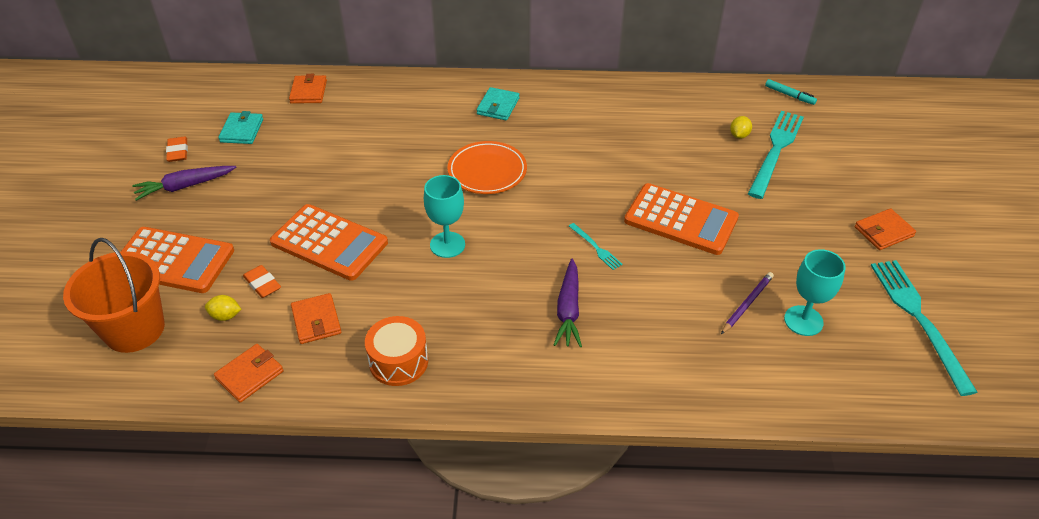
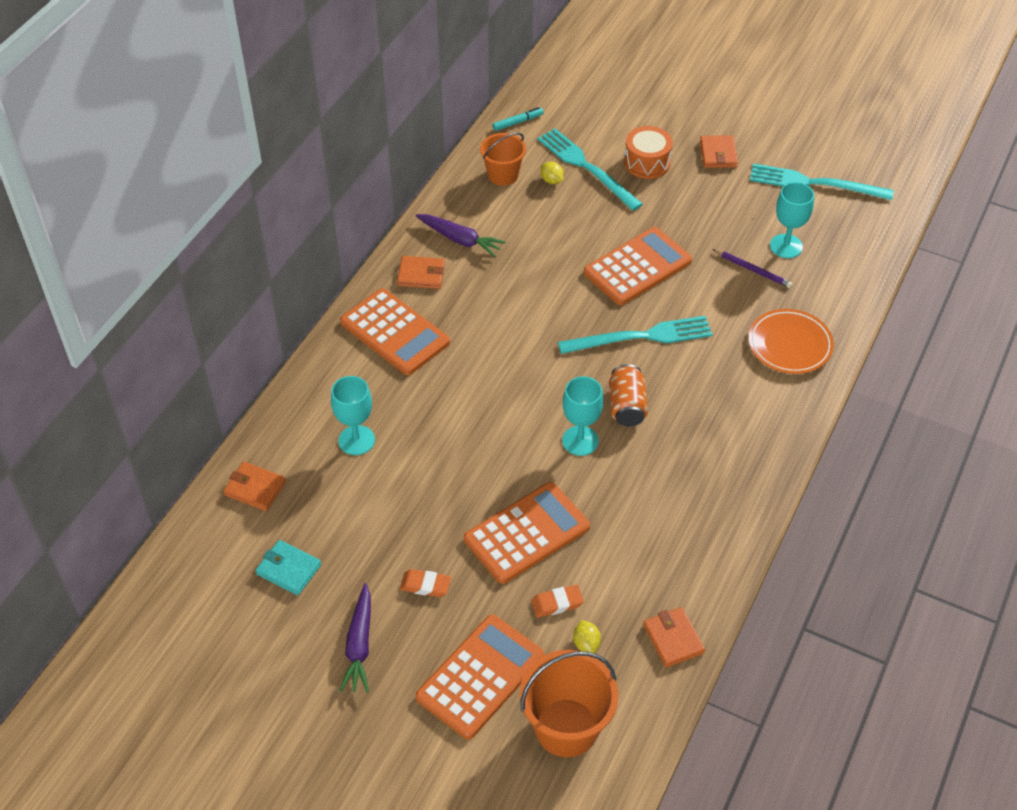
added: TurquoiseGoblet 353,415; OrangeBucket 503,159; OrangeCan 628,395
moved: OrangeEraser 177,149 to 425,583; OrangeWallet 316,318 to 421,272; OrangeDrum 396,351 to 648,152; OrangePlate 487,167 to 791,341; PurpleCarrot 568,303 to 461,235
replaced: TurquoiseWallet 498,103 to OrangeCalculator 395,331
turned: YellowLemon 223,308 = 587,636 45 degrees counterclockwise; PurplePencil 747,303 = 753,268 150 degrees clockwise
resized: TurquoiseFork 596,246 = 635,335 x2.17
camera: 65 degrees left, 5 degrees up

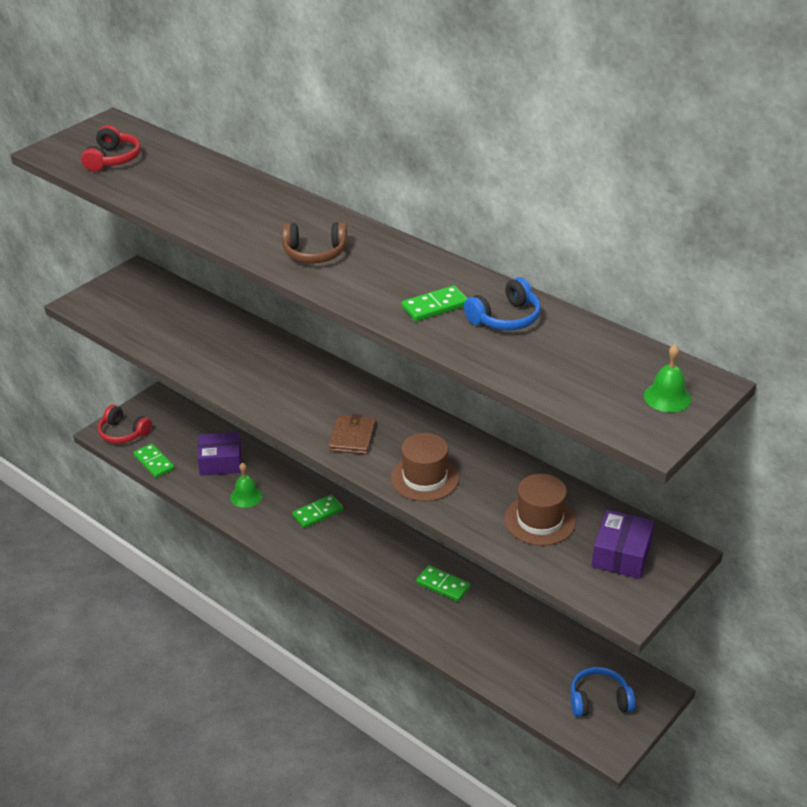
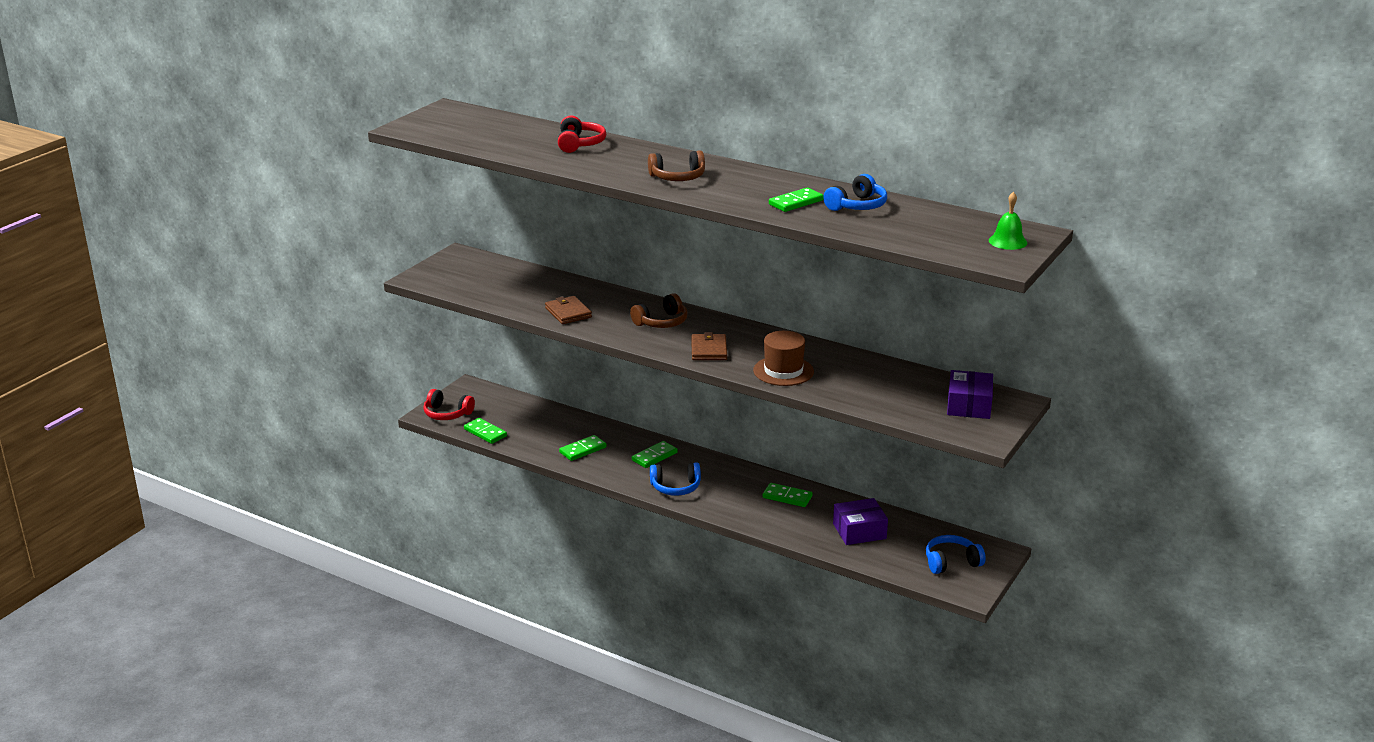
removed: BrownHat 540,510
added: BrownWallet 568,310; BrownHeadphones 658,310; BlueHeadphones 675,479
moved: RedHeadphones 111,148 to 582,134; PurpleBox 220,454 to 860,521
replaced: GreenBell 246,485 to GreenDomino 582,448
camera: 10 degrees left, 10 degrees down

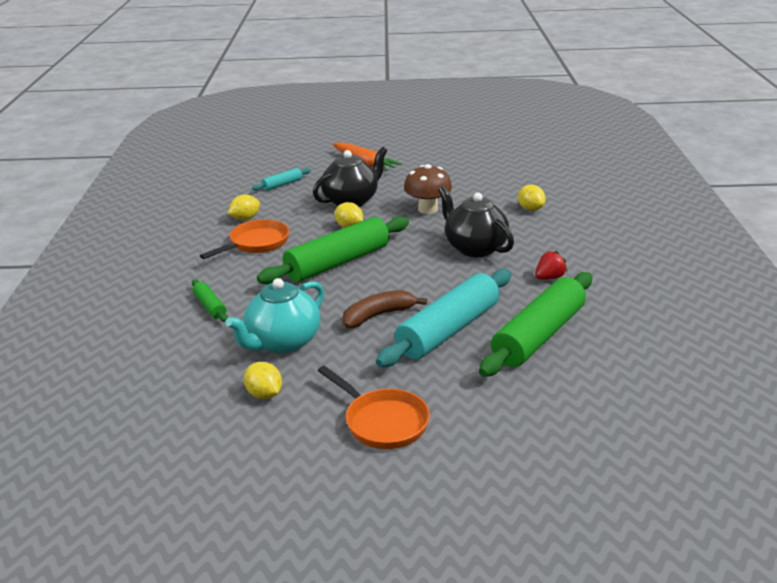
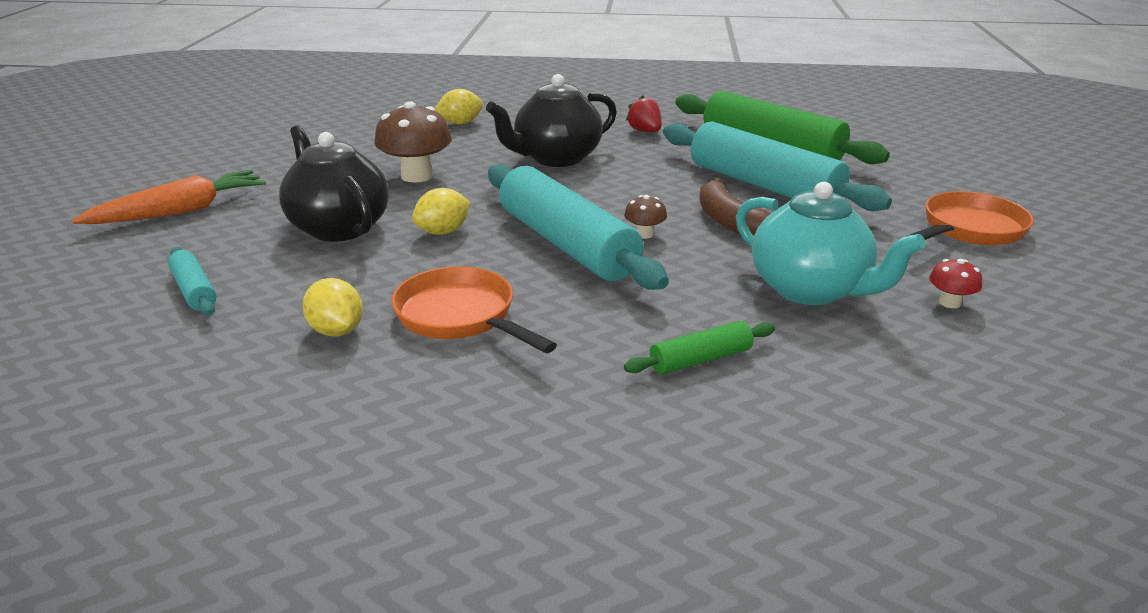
added: BrownMushroom 645,217
replaced: YellowLemon 263,380 to RedMushroom 955,283
recoloured: GreenRollingPin 333,250 to TurquoiseRollingPin 578,227
camera: 85 degrees left, 0 degrees up

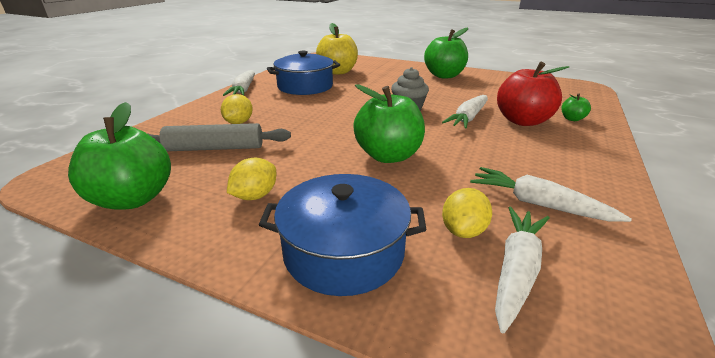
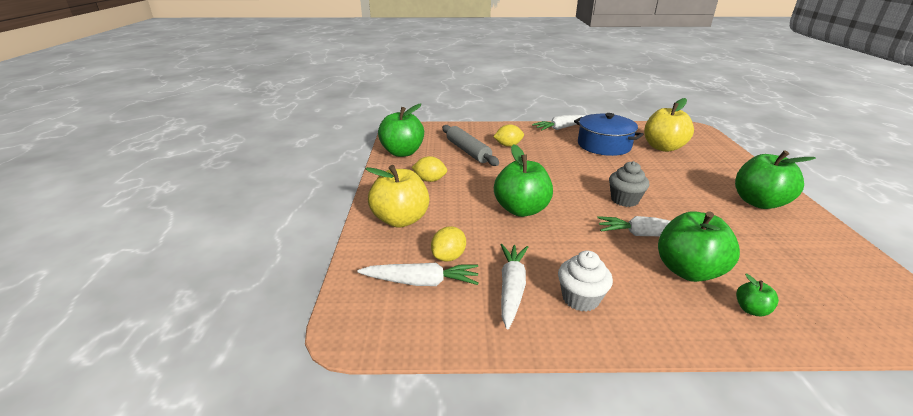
added: WhiteCupcake 585,281
replaced: BluePot 343,235 to YellowApple 397,196
recoloured: RedApple 533,94 to GreenApple 699,246
turned: YellowLemon 467,213 = 448,243 60 degrees counterclockwise
camera: 65 degrees right, 0 degrees up

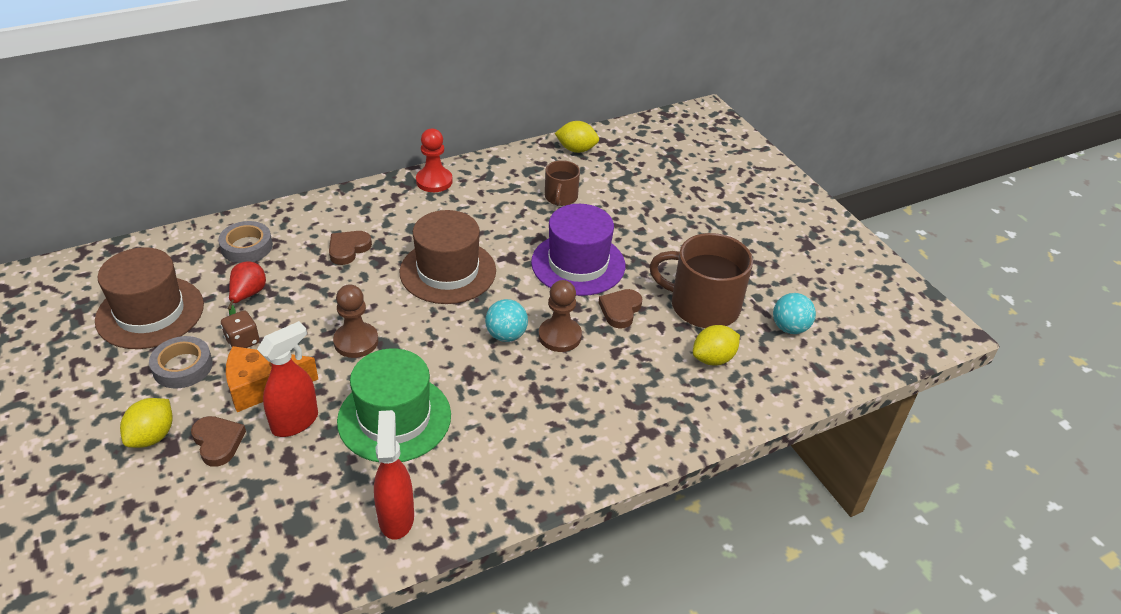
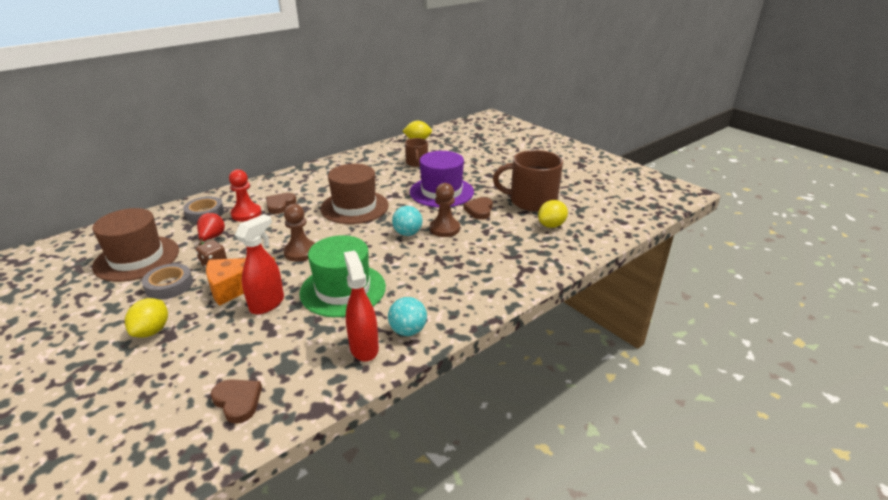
moved: BrownHeart 218,441 to 236,401; RedPawn 434,160 to 245,195; TurquoiseBall 794,313 to 407,316
camera: 10 degrees left, 10 degrees down

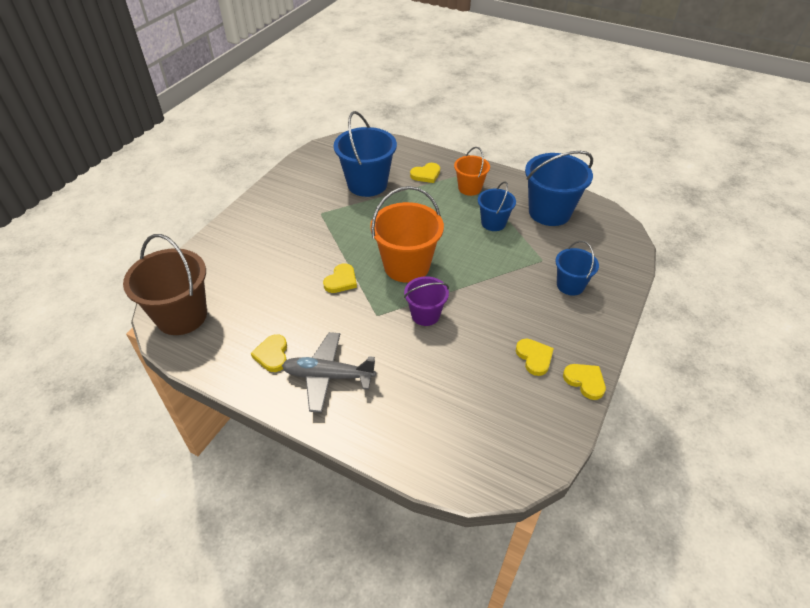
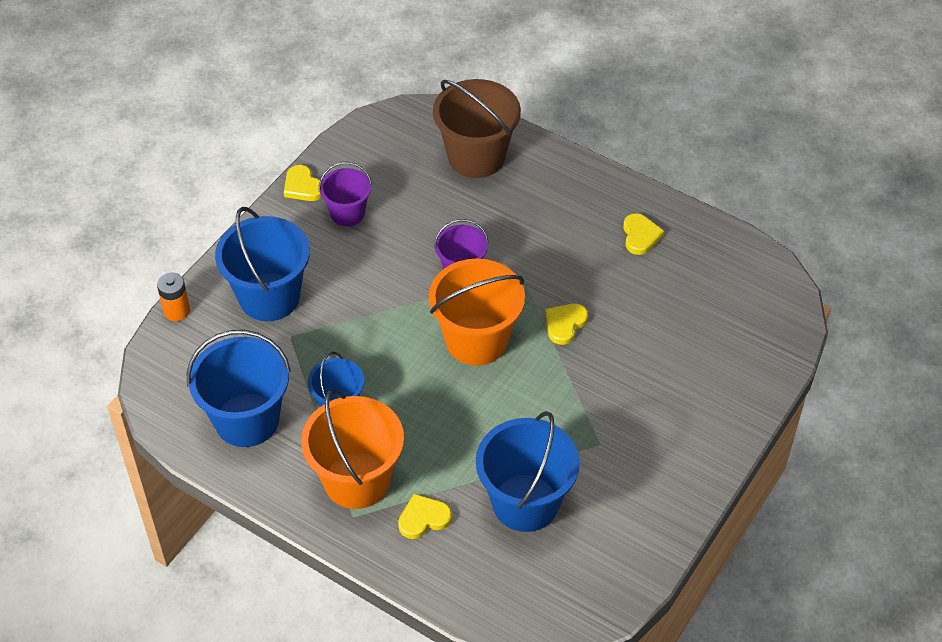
removed: GreyPlane 329,372
added: OrangeBattery 173,297
moved: BrownBucket 165,284 to 477,128
replaced: YellowHeart 535,357 to PurpleBucket 345,194
resized: OrangeBucket 472,171 = 352,449 x1.73; BlueBucket 577,268 = 262,264 x1.73
camera: 175 degrees left, 5 degrees up

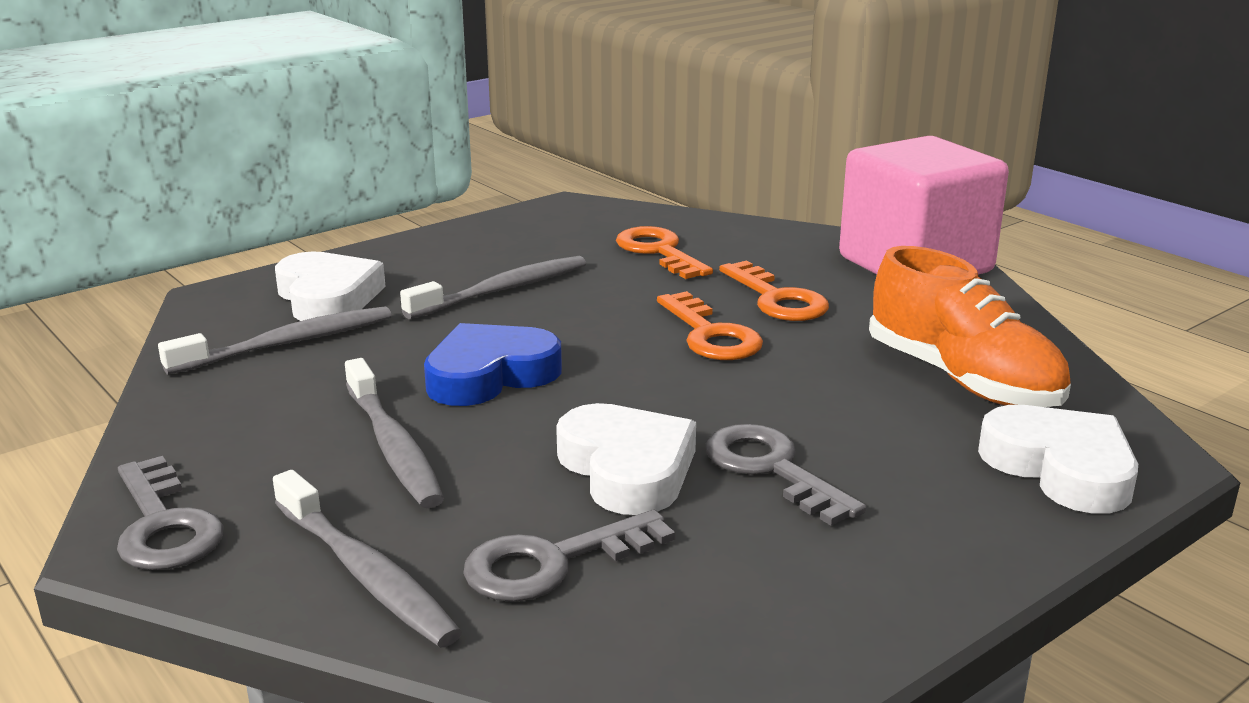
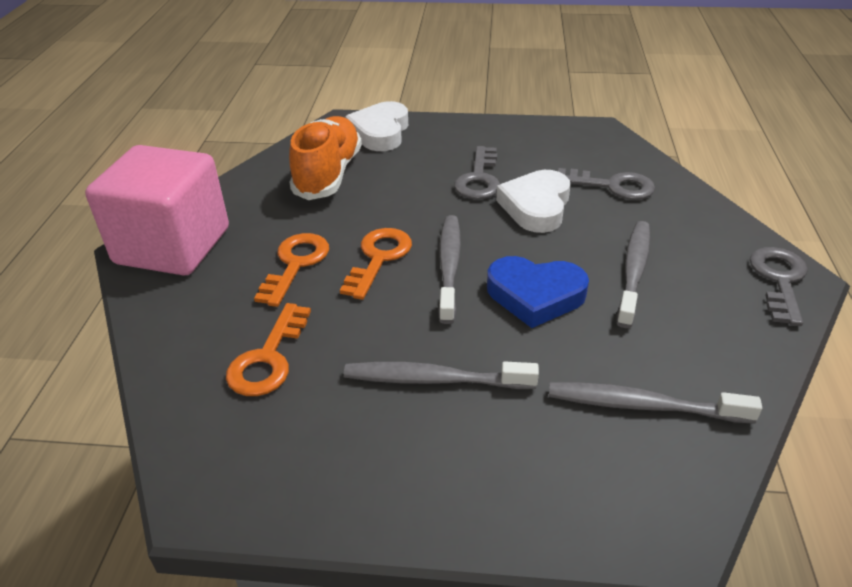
removed: WhiteHeart 330,286
moved: GreyToothbrush 367,559 to 449,269
camera: 135 degrees left, 15 degrees up

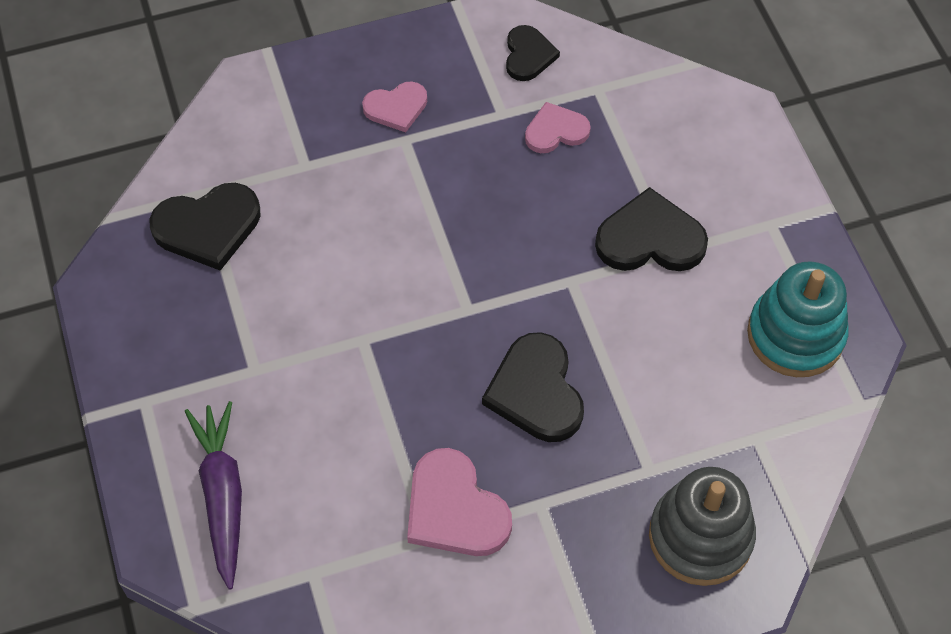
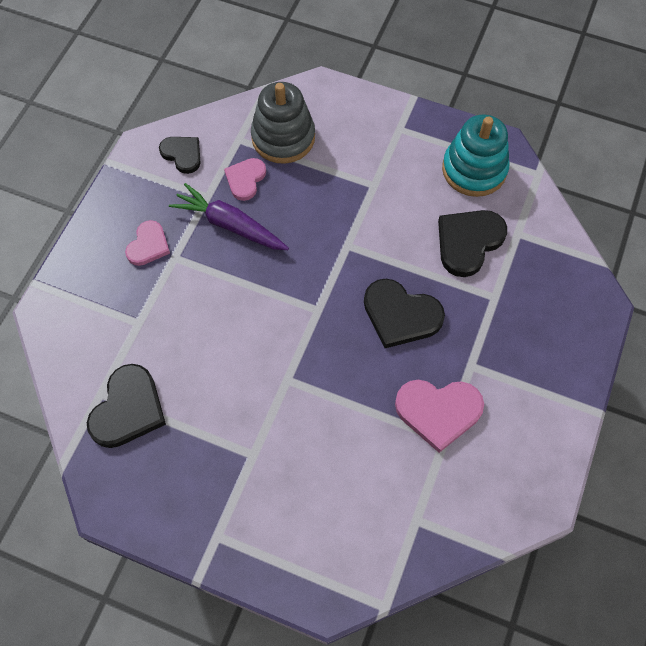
moved: PurpleCarrot 213,495 to 229,216; BlackHeart 651,229 to 472,243; GreyStackingToy 702,526 to 283,123
camera: 50 degrees left, 5 degrees up

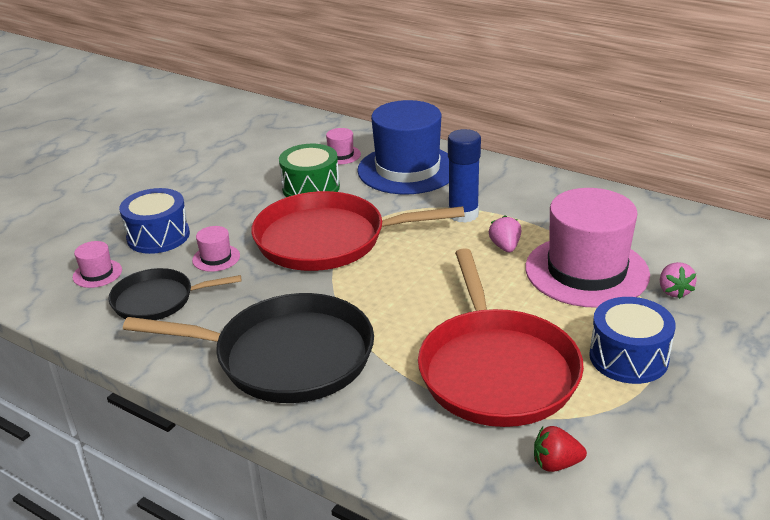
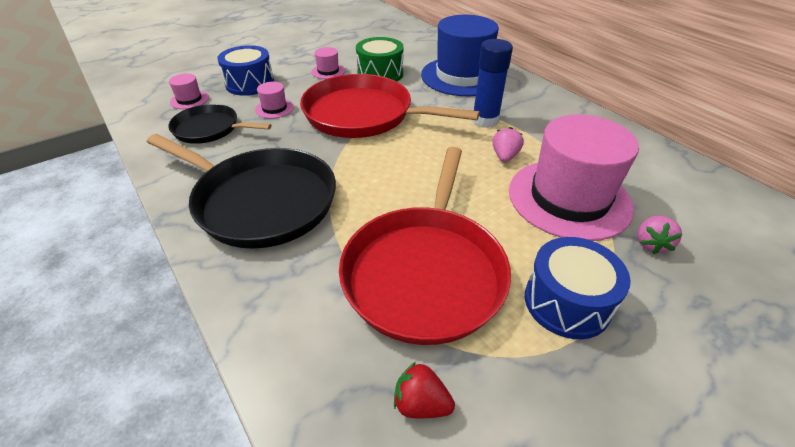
moved: PinkHat 343,146 to 328,63
camera: 20 degrees right, 10 degrees up

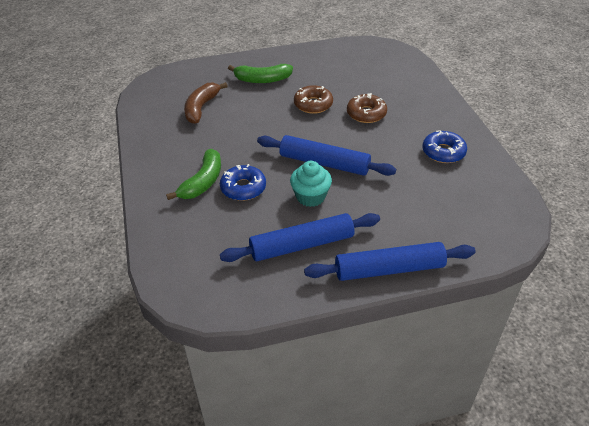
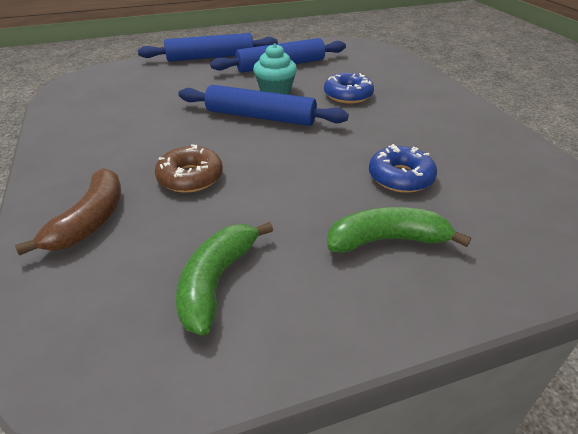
removed: BrownDonut 313,99
moved: GreenBanana 193,174 to 224,278; BrownBanana 206,103 to 68,211; BlueDonut 444,146 to 403,168
camera: 175 degrees right, 5 degrees down

